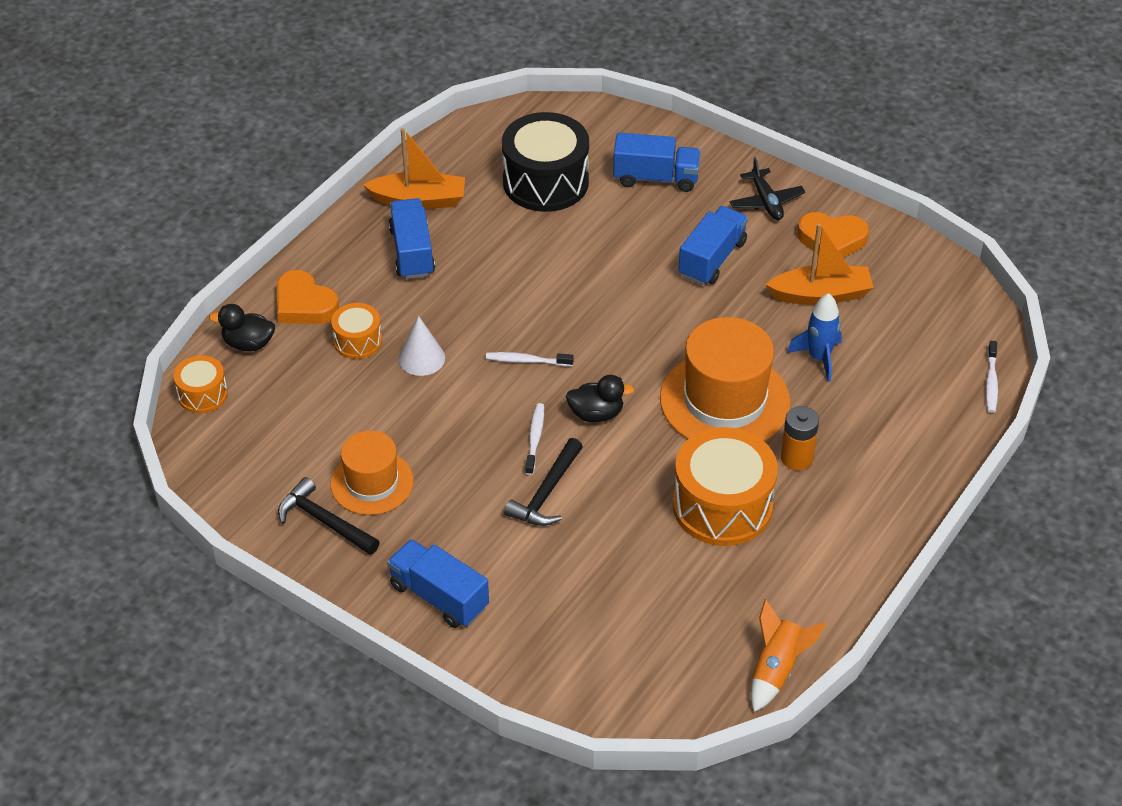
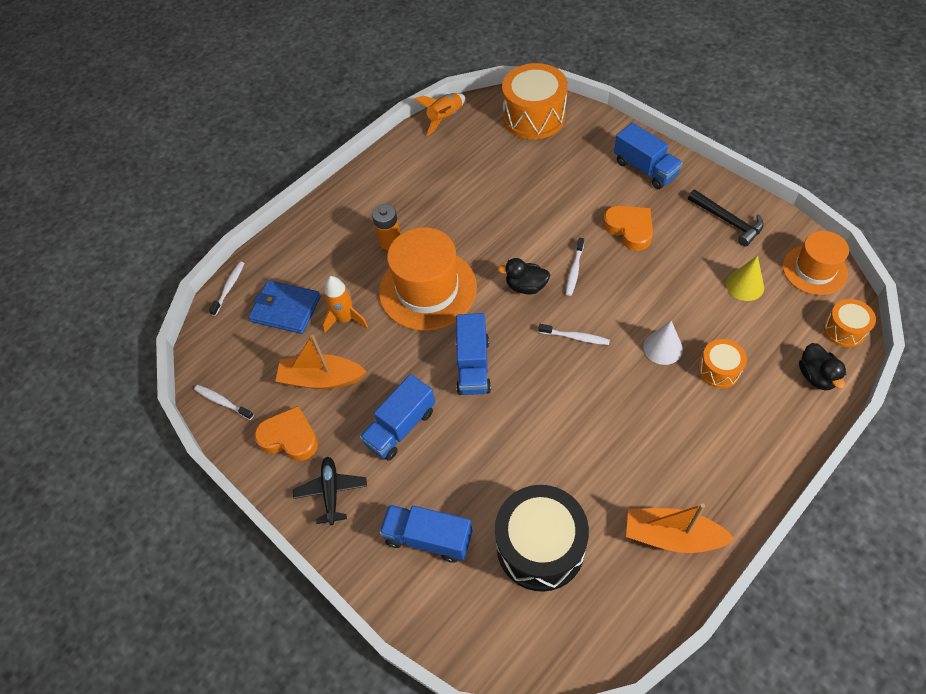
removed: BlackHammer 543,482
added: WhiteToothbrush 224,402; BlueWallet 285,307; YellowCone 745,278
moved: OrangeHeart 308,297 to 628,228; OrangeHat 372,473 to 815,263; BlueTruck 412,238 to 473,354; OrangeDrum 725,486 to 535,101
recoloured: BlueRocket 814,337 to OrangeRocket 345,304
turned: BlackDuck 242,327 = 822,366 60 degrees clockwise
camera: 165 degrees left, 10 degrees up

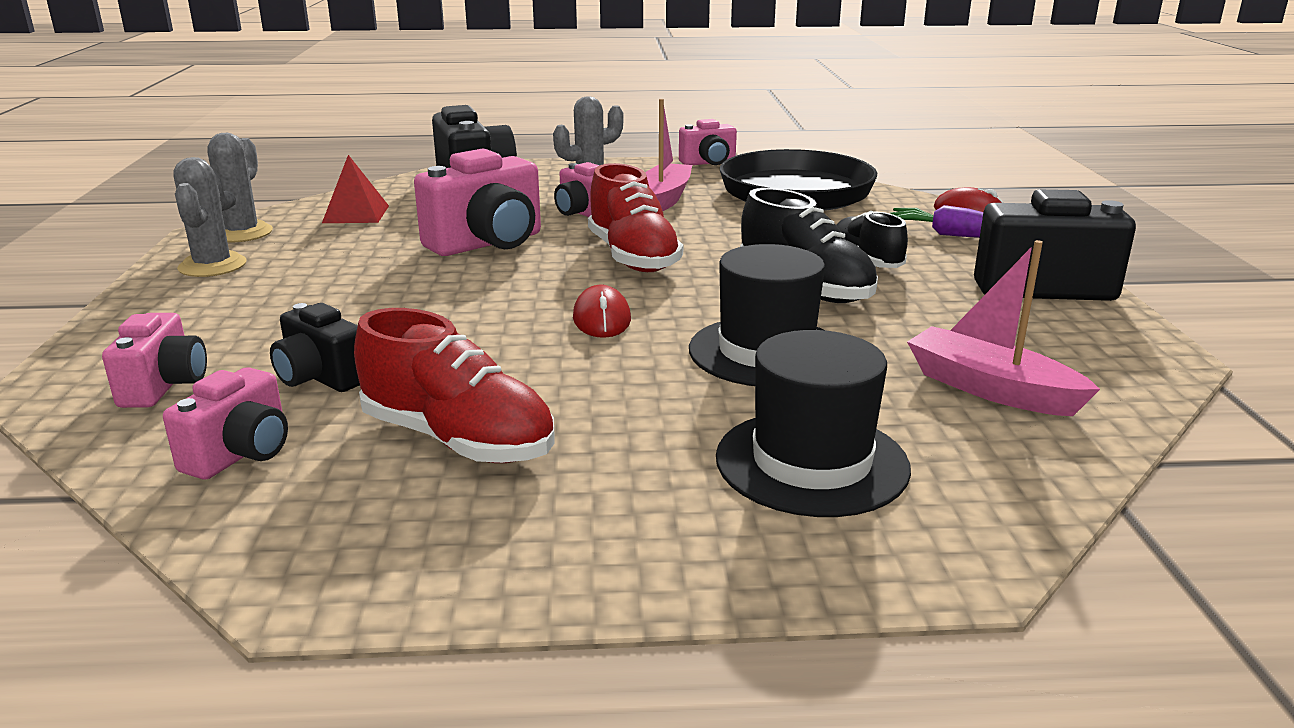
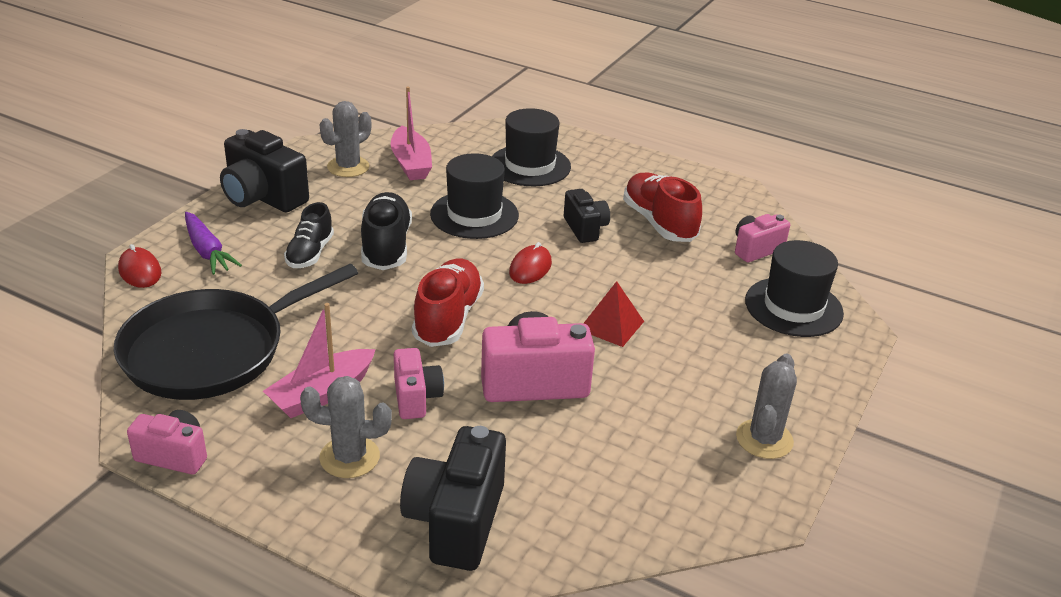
moved: GreyCactus 240,187 to 345,139; BlackCamera 315,347 to 587,216; RedPyramid 355,189 to 613,314
replaced: PinkCamera 154,360 to BlackHat 794,288
camera: 150 degrees left, 10 degrees up

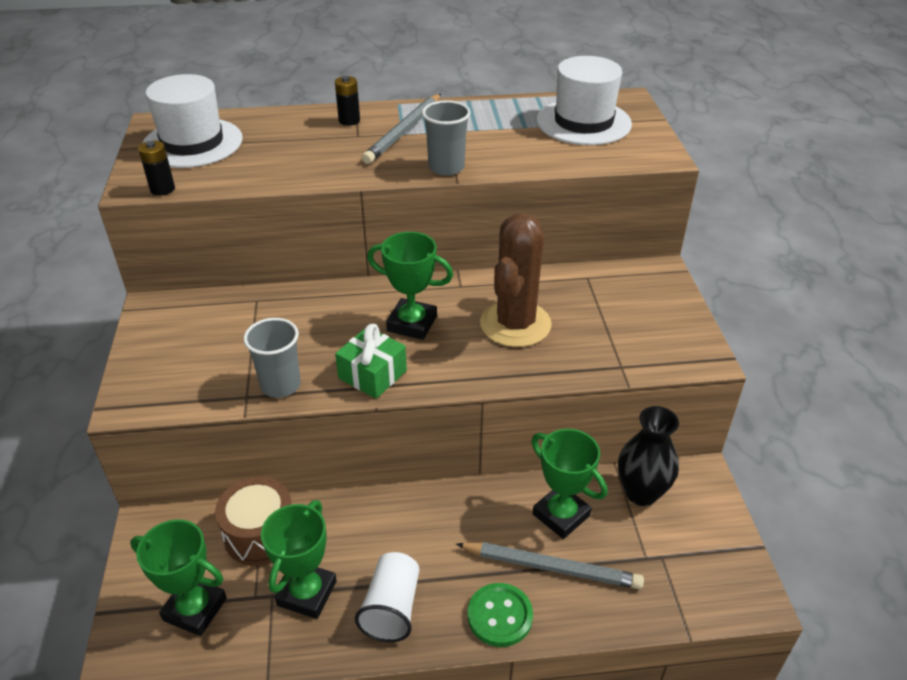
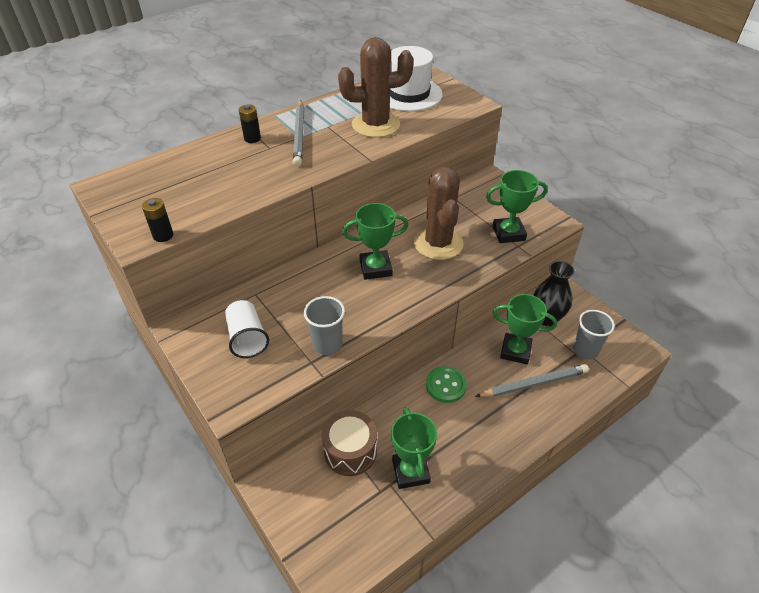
removed: WhiteHat 192,121; GreenGift 371,361
added: BrownCactus 376,87
moved: GreenTrophy 178,577 to 517,206; WhiteCup 387,597 to 247,329; GreyCup 446,138 to 594,334; GreenButton 500,615 to 446,384
camera: 30 degrees left, 5 degrees up

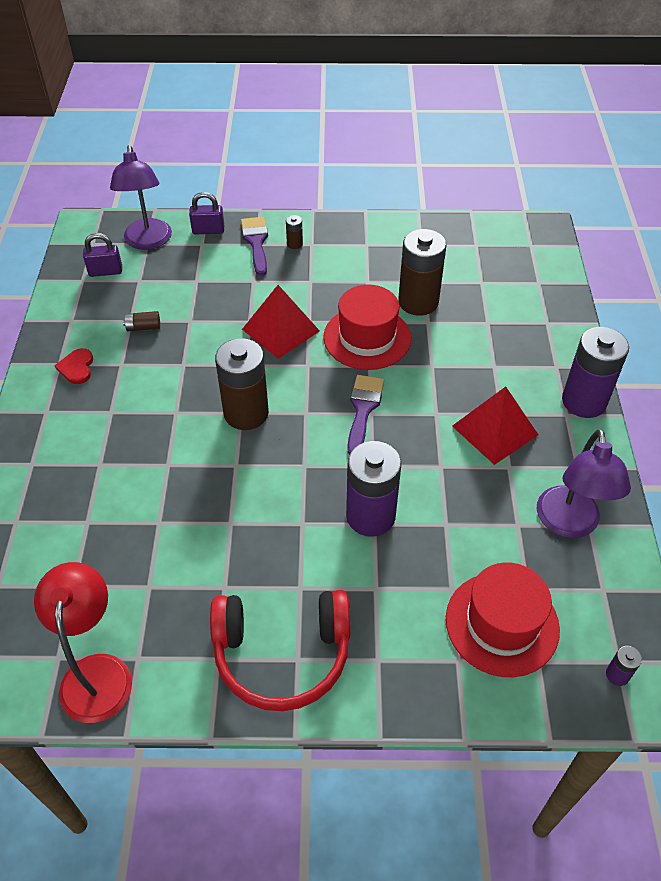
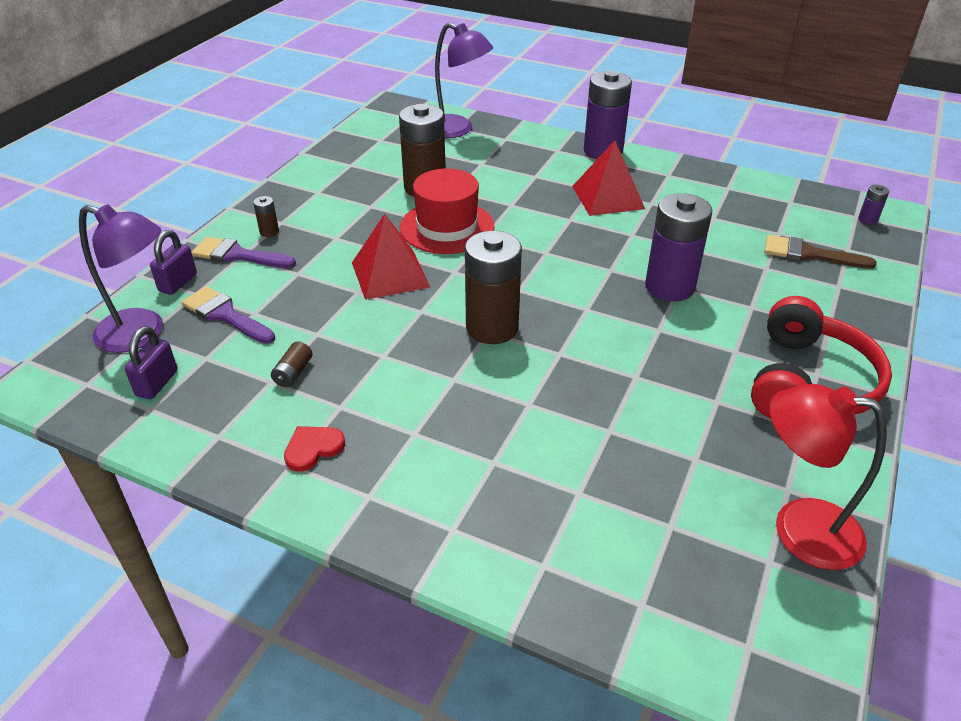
moved: PurpleBrush 365,415 to 228,315; PurpleLamp 584,483 to 464,80
replaced: RedHat 503,619 to BrownBrush 820,252
turned: RedHeart 73,366 = 314,448 120 degrees clockwise
camera: 65 degrees left, 10 degrees down

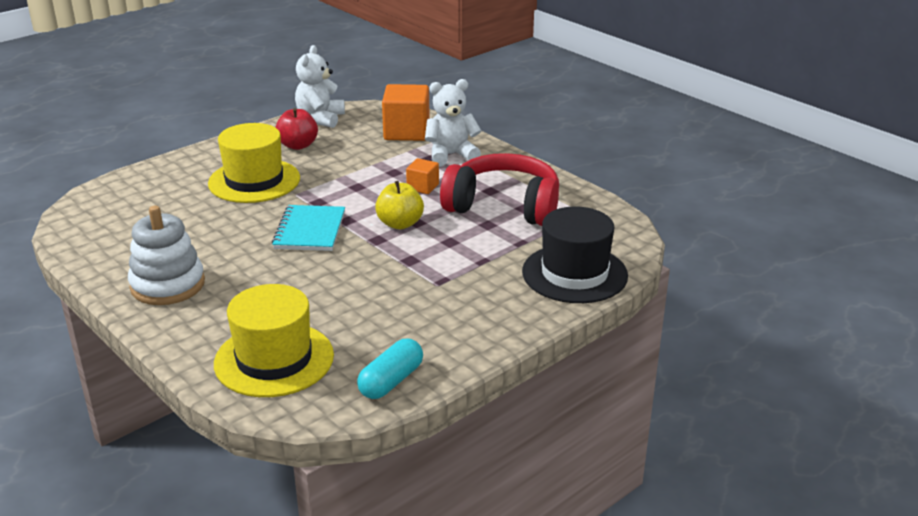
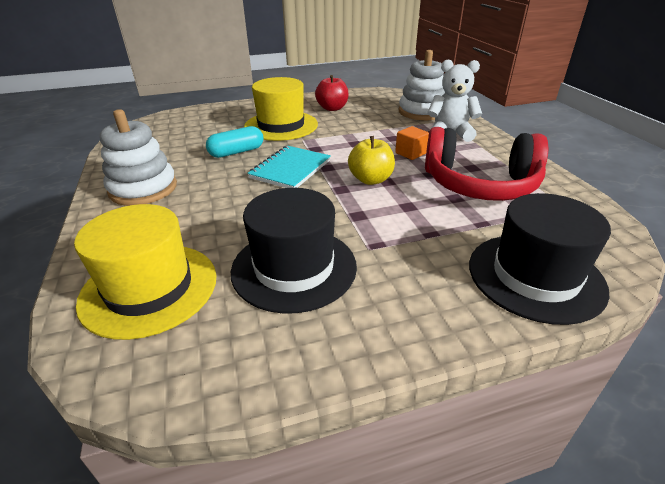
removed: WhiteTeddyBear 320,86
added: BlackHat 294,251
moved: TurquoiseCapsule 390,368 to 234,142
replaced: OrangeCube 406,112 to WhiteStackingToy 422,85
turned: RedHeadphones 499,189 = 486,164 150 degrees clockwise
camera: 25 degrees right, 5 degrees up

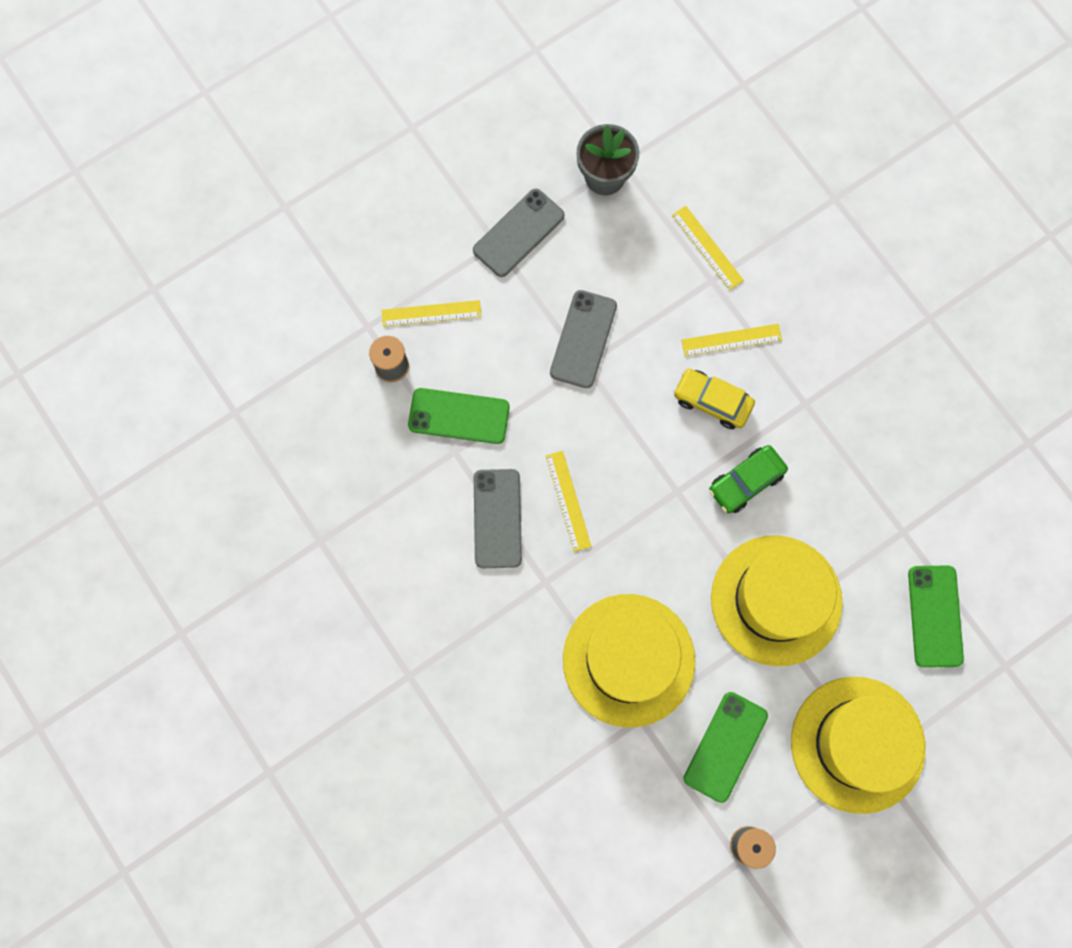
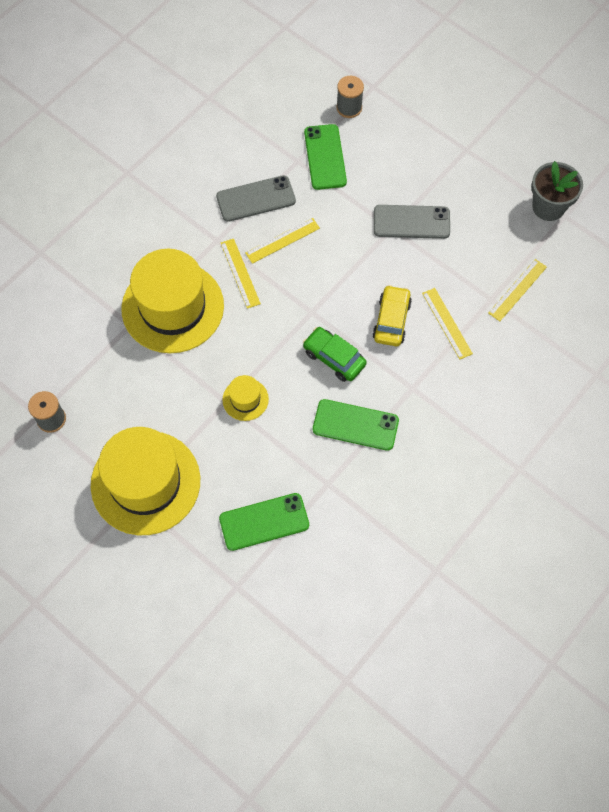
removed: GreyPhone 519,233
moved: YellowRuler 431,313 to 241,274; GreenPhone 725,747 to 356,425
resized: YellowHat 777,600 = 245,398 x0.43
camera: 75 degrees right, 10 degrees down

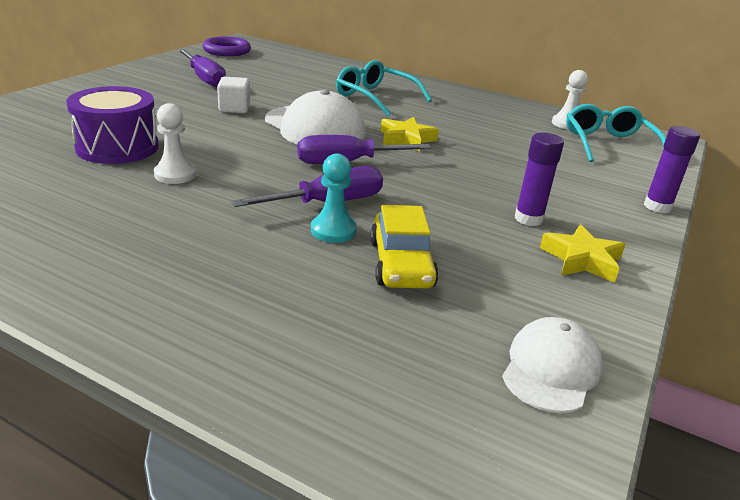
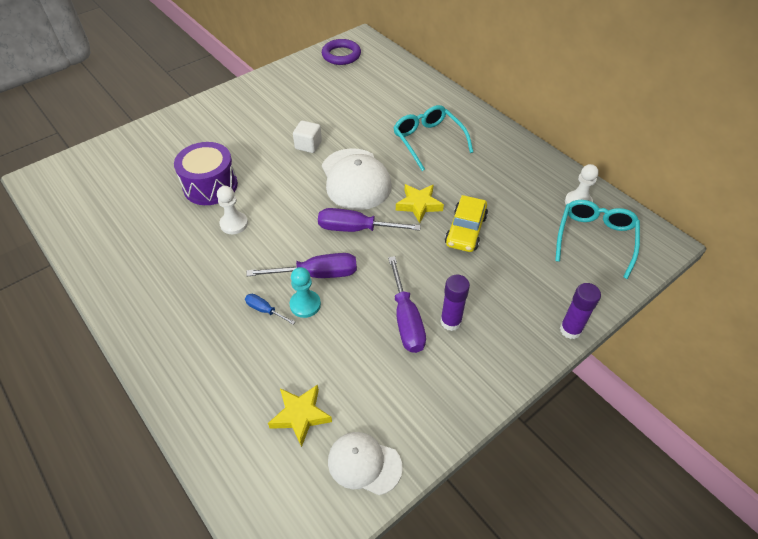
added: BlueScrewdriver 270,309
moved: PurpleScrewdriver 202,68 to 407,304; YellowCar 404,247 to 466,223; YellowStar 583,254 to 300,415
turned: WhiteCap 552,365 = 365,463 120 degrees counterclockwise
camera: 25 degrees right, 20 degrees up

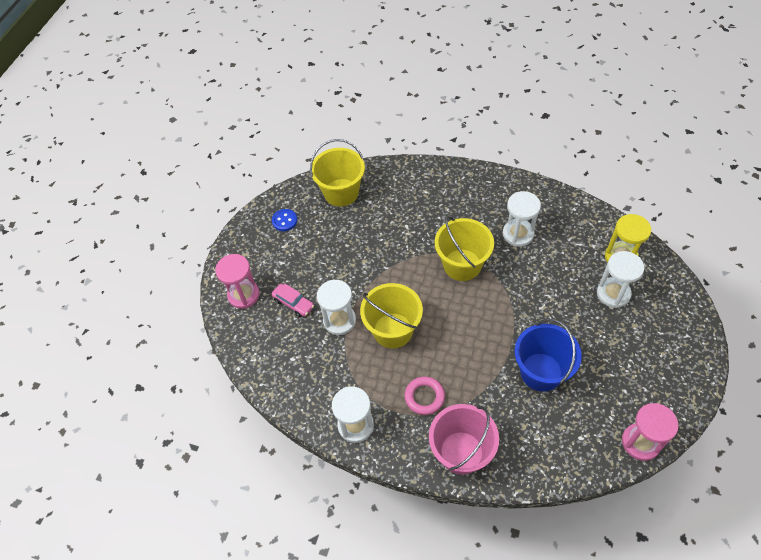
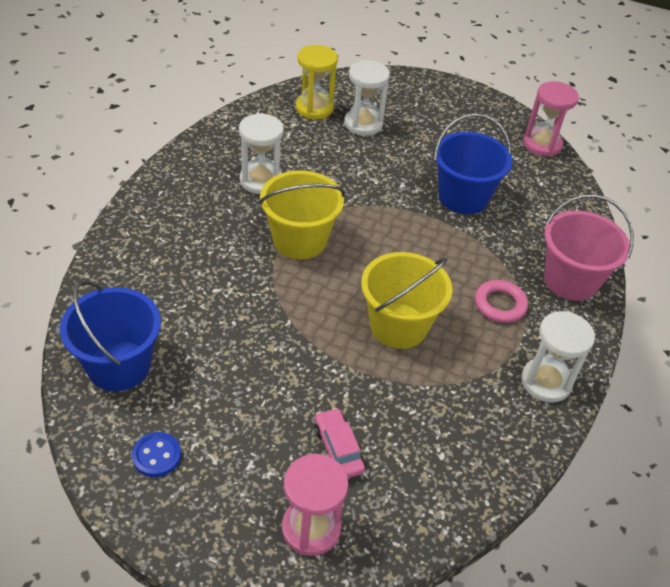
removed: WhiteHourglass 336,307
recoloured: YellowBucket 337,172 to BlueBucket 110,336
turned: PinkCar 292,300 = 339,443 60 degrees counterclockwise
camera: 95 degrees left, 10 degrees down

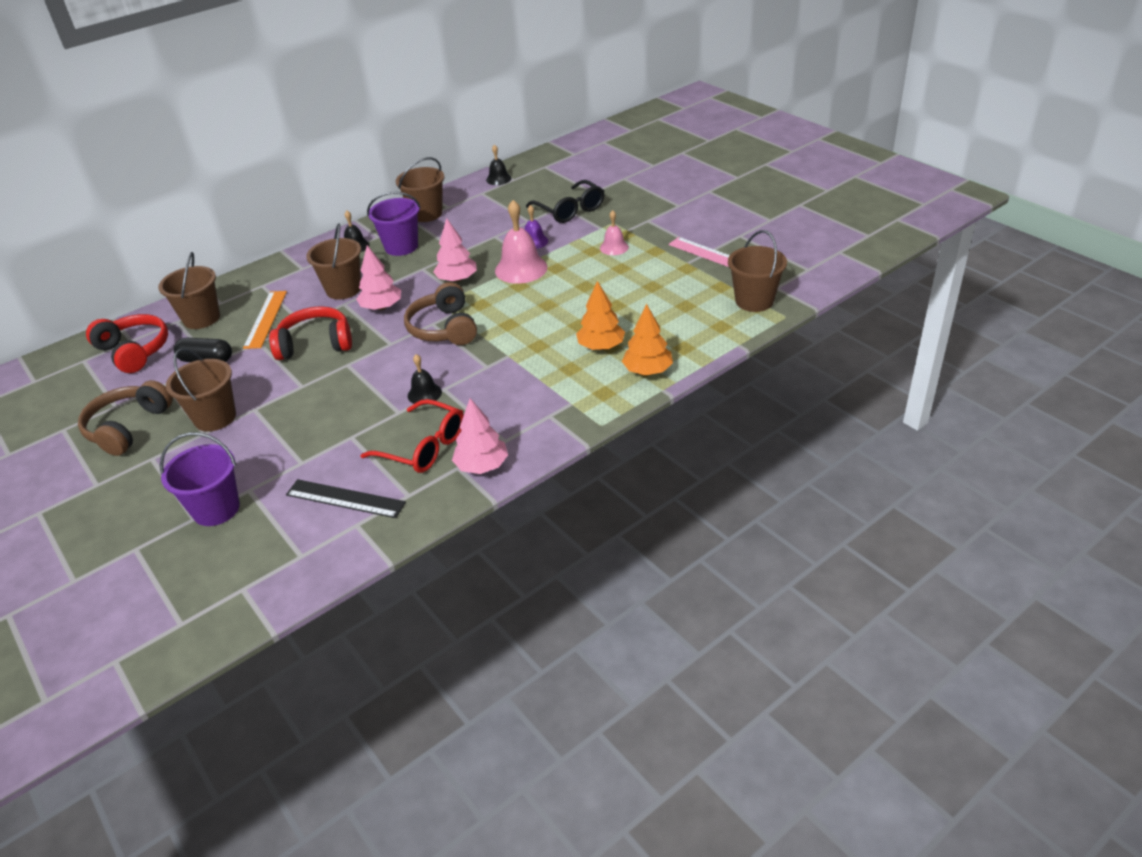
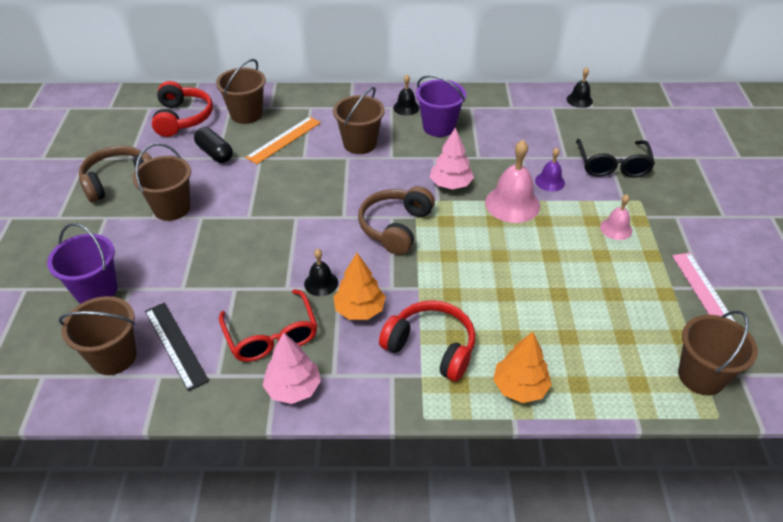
removed: PinkTree 378,277
moved: RedHeadphones 310,333 to 427,340; BrownBucket 420,189 to 98,335; OrangeTree 600,315 to 359,286
camera: 35 degrees right, 5 degrees up

